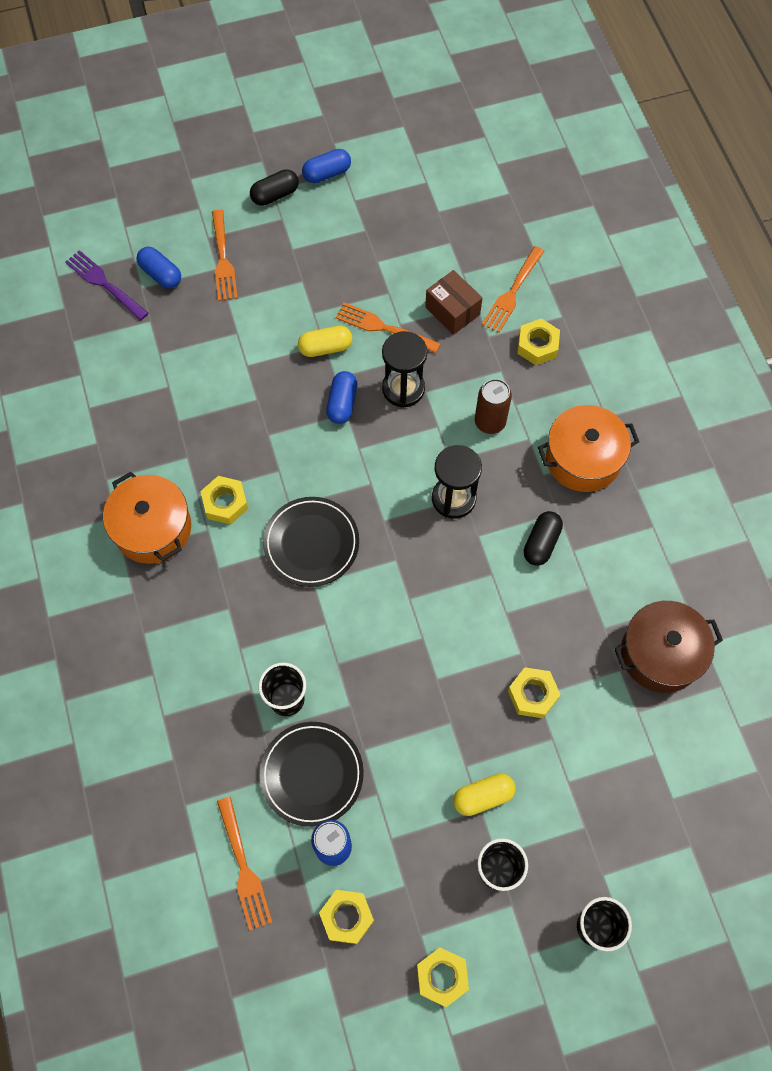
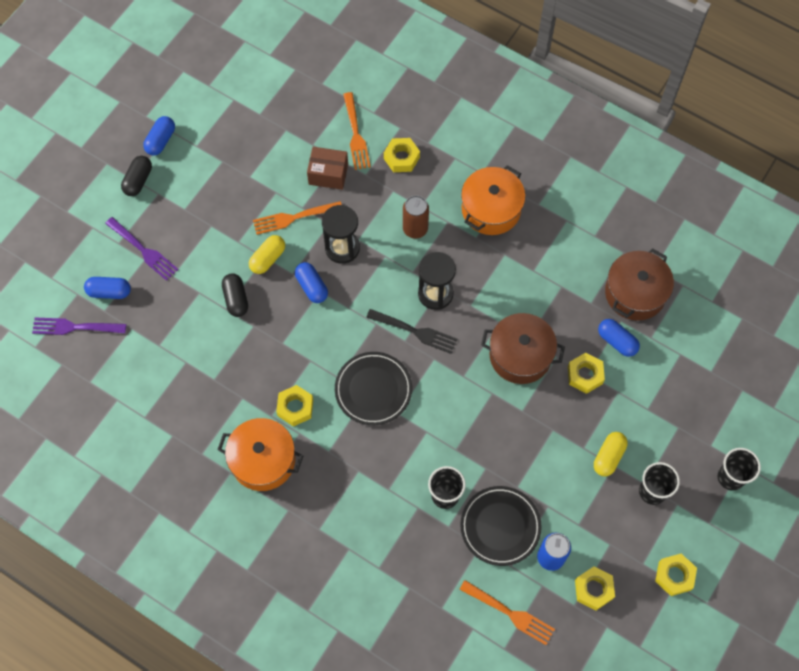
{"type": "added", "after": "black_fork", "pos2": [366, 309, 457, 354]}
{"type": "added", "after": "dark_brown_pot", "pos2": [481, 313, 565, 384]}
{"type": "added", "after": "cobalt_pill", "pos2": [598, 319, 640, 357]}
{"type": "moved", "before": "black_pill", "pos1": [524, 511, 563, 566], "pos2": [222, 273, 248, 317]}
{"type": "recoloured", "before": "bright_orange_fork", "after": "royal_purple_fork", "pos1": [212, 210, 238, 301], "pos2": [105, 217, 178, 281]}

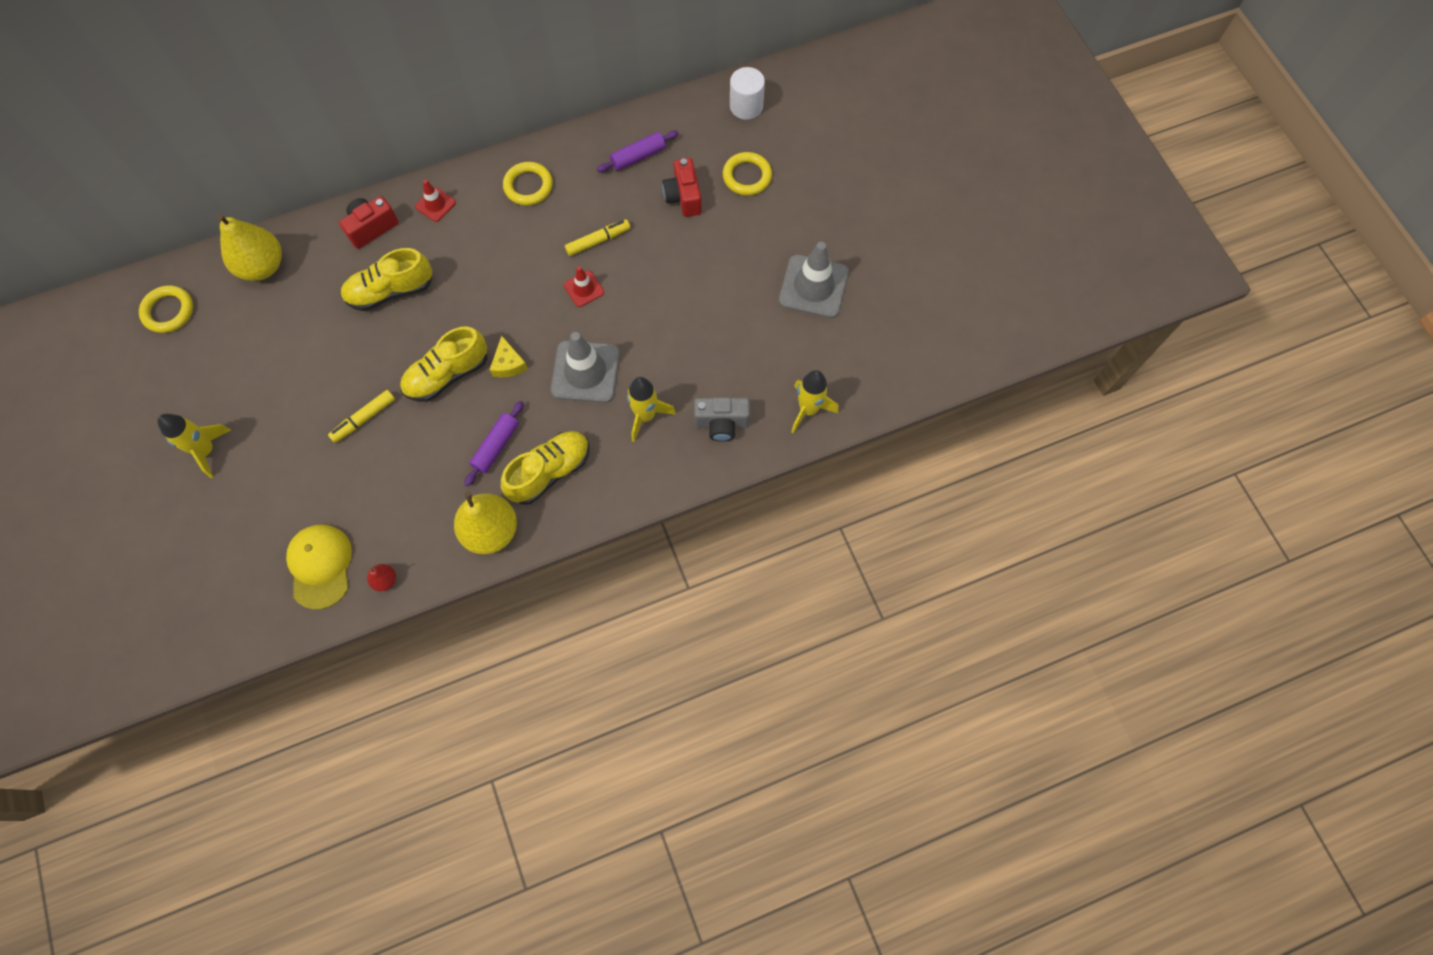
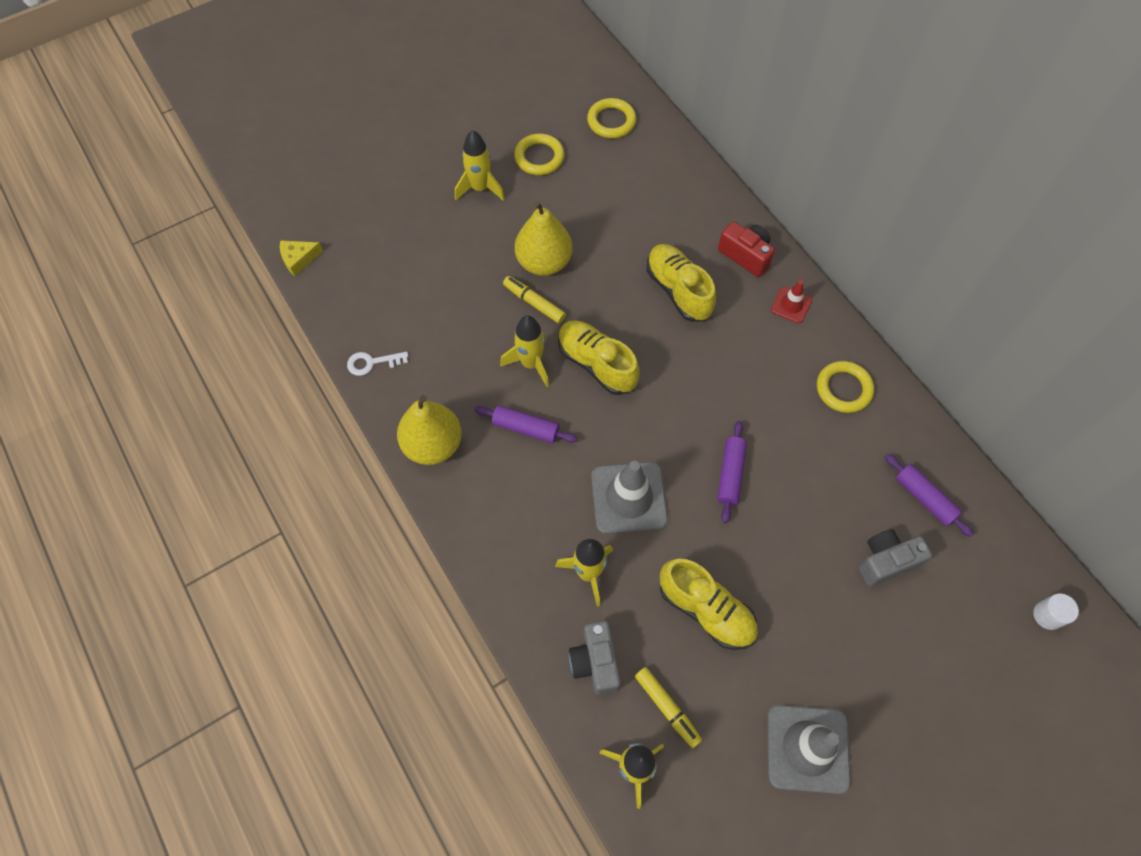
{"type": "removed", "before": "bright_yellow_cap", "pos1": [286, 524, 352, 610]}
{"type": "added", "after": "bright_yellow_spaceship", "pos2": [500, 315, 549, 387]}
{"type": "moved", "before": "bright_yellow_pear_fruit", "pos1": [217, 214, 282, 281], "pos2": [515, 201, 573, 276]}
{"type": "moved", "before": "bright_yellow_piece_of_cheese", "pos1": [490, 336, 528, 378], "pos2": [280, 240, 323, 276]}
{"type": "moved", "before": "bright_yellow_shoe", "pos1": [501, 431, 590, 505], "pos2": [660, 559, 758, 650]}
{"type": "moved", "before": "bright_yellow_felt_pen", "pos1": [565, 219, 630, 256], "pos2": [635, 667, 702, 748]}
{"type": "moved", "before": "bright_yellow_hoop", "pos1": [723, 152, 772, 196], "pos2": [514, 133, 565, 175]}
{"type": "replaced", "before": "scarlet_pear_fruit", "after": "pure_white_key", "pos1": [367, 564, 396, 592], "pos2": [347, 352, 408, 376]}
{"type": "replaced", "before": "scarlet_road_cone", "after": "royal_purple_rolling_pin", "pos1": [564, 266, 604, 307], "pos2": [717, 421, 747, 523]}
{"type": "recoloured", "before": "scarlet_photo_camera", "after": "grey_photo_camera", "pos1": [662, 158, 702, 217], "pos2": [859, 529, 932, 586]}
{"type": "resized", "before": "pure_white_cylinder_shape", "pos1": [730, 67, 765, 120], "pos2": [1033, 593, 1079, 630], "scale": 0.66}

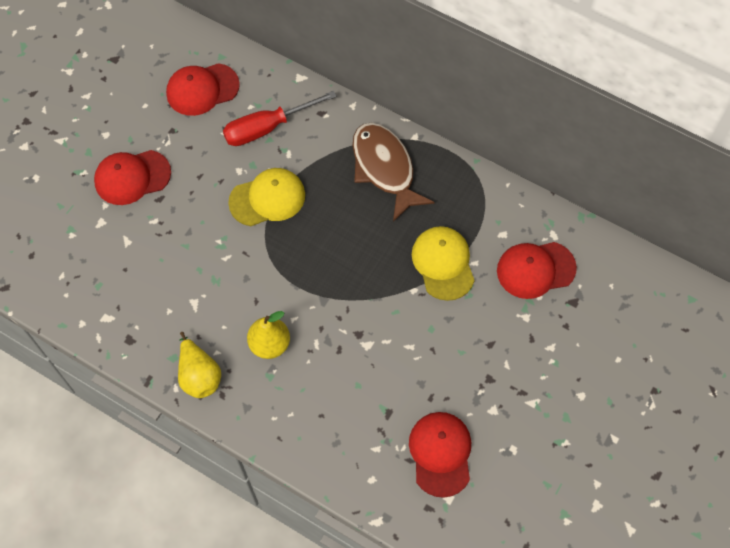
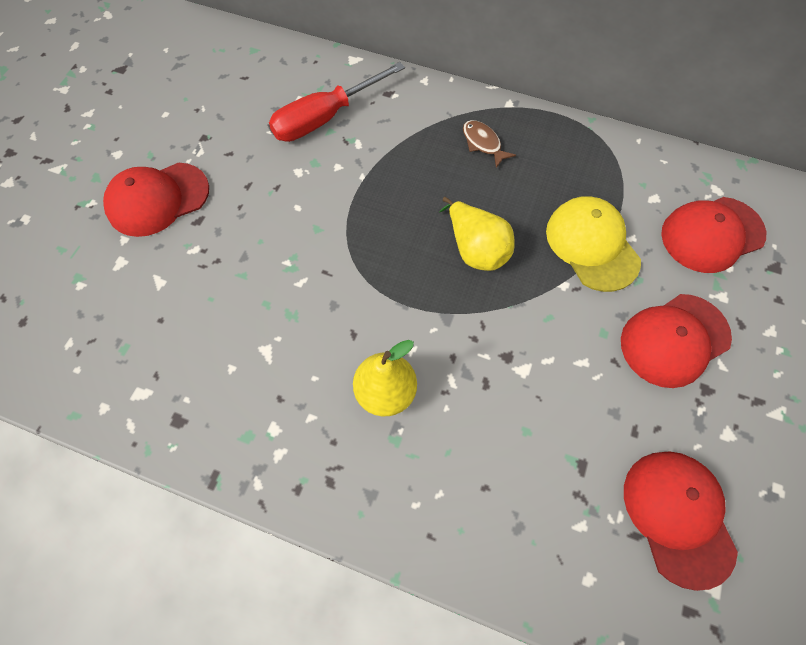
{"type": "removed", "before": "bright_yellow_cap", "pos1": [228, 168, 305, 226]}
{"type": "moved", "before": "scarlet_cap", "pos1": [166, 63, 240, 116], "pos2": [621, 294, 732, 388]}
{"type": "moved", "before": "bright_yellow_pear_fruit", "pos1": [178, 332, 221, 398], "pos2": [439, 197, 515, 271]}
{"type": "resized", "before": "dark_brown_fish_figure", "pos1": [353, 123, 434, 222], "pos2": [463, 120, 516, 168], "scale": 0.44}

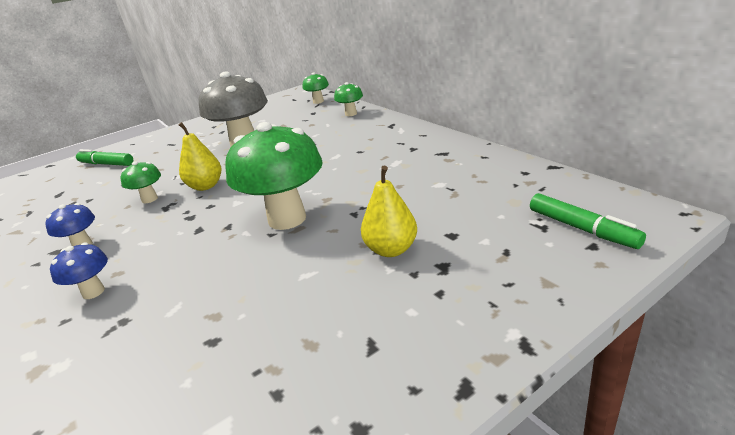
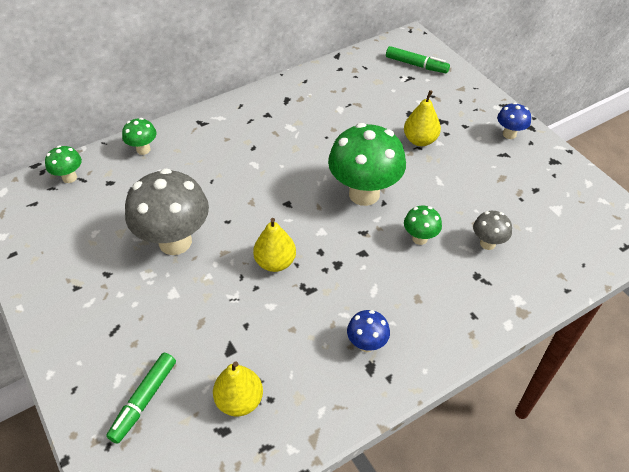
{"type": "added", "after": "bright_yellow_pear_fruit", "pos2": [213, 361, 263, 417]}
{"type": "added", "after": "grey_fungus", "pos2": [473, 211, 512, 250]}
{"type": "moved", "before": "cobalt_fungus", "pos1": [50, 243, 108, 299], "pos2": [497, 102, 531, 139]}
{"type": "moved", "before": "green_fungus", "pos1": [120, 161, 161, 203], "pos2": [404, 206, 442, 245]}
{"type": "turned", "before": "green_felt_pen", "pos1": [530, 193, 646, 249], "pos2": [386, 46, 450, 73], "turn": 60}

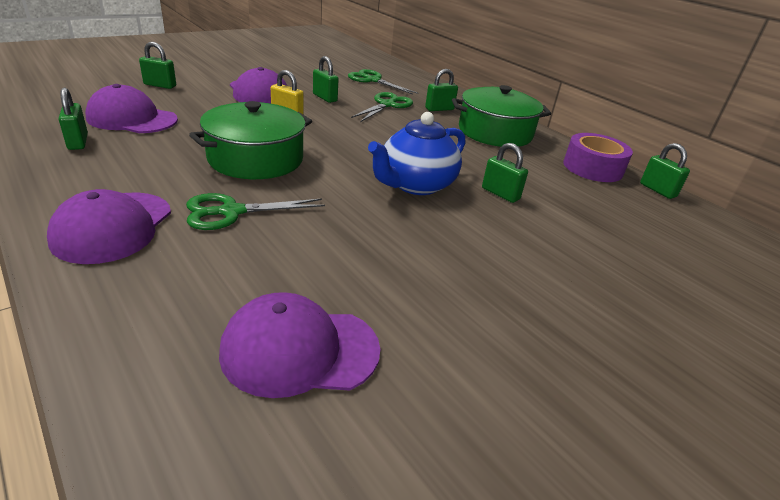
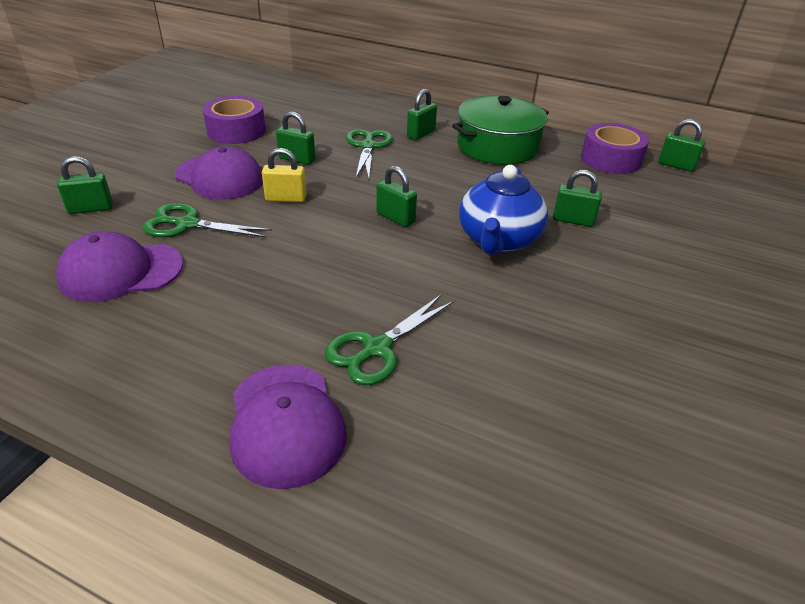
{"type": "removed", "before": "green_pot", "pos1": [189, 101, 312, 179]}
{"type": "removed", "before": "royal_purple_cap", "pos1": [219, 292, 380, 398]}
{"type": "added", "after": "royal_purple_tape", "pos2": [203, 96, 266, 144]}
{"type": "moved", "before": "green_lock", "pos1": [59, 88, 88, 150], "pos2": [376, 166, 417, 227]}
{"type": "moved", "before": "green_shears", "pos1": [348, 69, 418, 95], "pos2": [142, 203, 272, 238]}

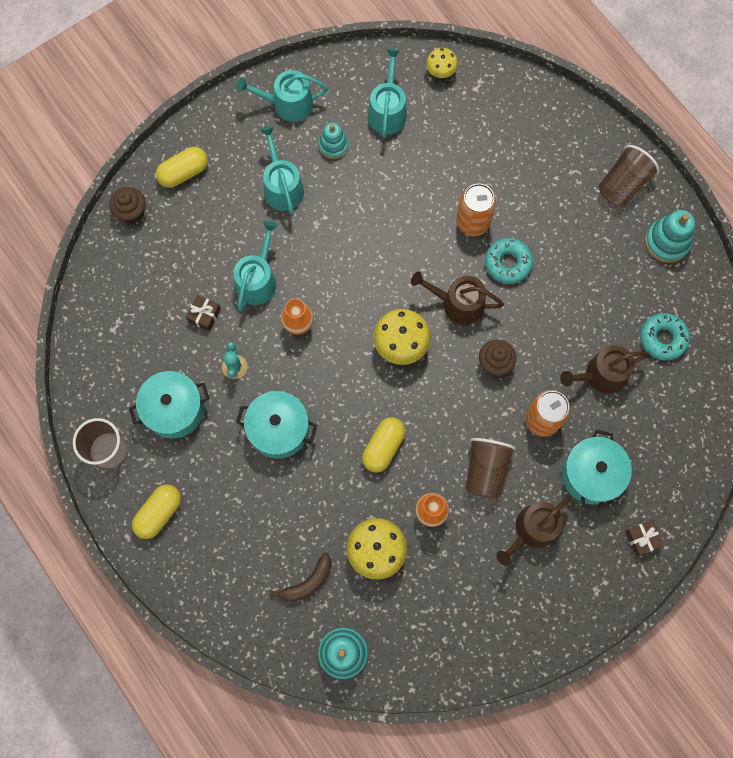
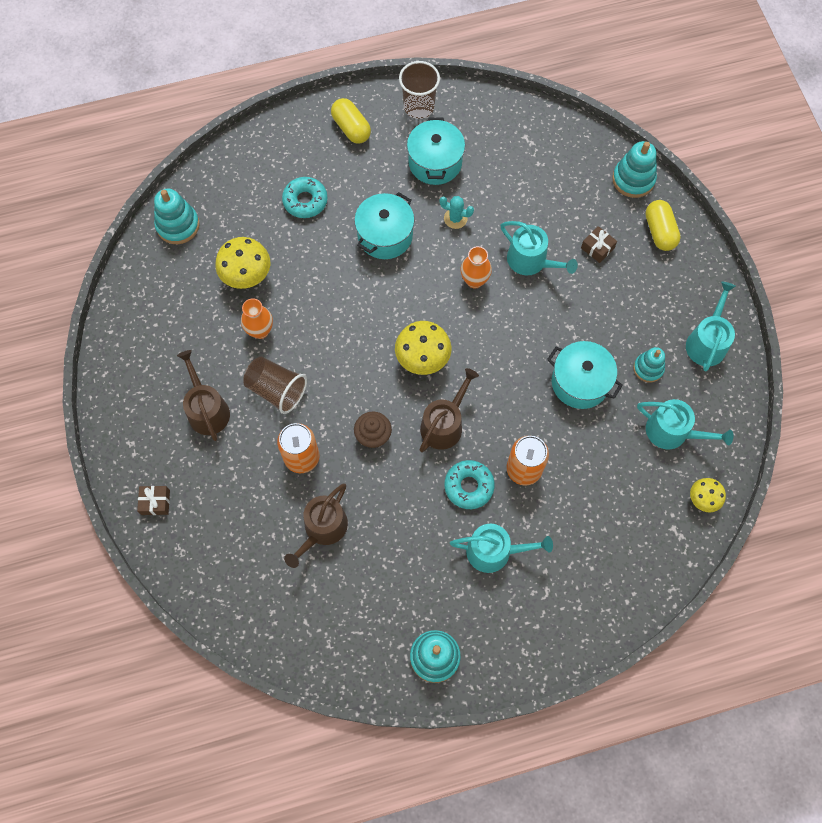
{"type": "removed", "before": "dark_brown_toy_banana", "pos1": [270, 553, 331, 602]}
{"type": "removed", "before": "bright_yellow_pill", "pos1": [362, 417, 405, 473]}
{"type": "removed", "before": "dark_brown_beaker", "pos1": [599, 145, 659, 207]}
{"type": "moved", "before": "dark_brown_gift", "pos1": [186, 295, 221, 331], "pos2": [581, 226, 617, 263]}
{"type": "moved", "before": "turquoise_watering_can", "pos1": [260, 126, 304, 215], "pos2": [450, 524, 553, 573]}
{"type": "moved", "before": "turquoise_pot", "pos1": [562, 430, 632, 511], "pos2": [547, 341, 623, 409]}
{"type": "moved", "before": "turquoise_donut", "pos1": [640, 313, 690, 361], "pos2": [282, 177, 328, 218]}
{"type": "replaced", "before": "dark_brown_cupcake", "after": "turquoise_stacking_rings", "pos1": [109, 187, 146, 223], "pos2": [612, 141, 657, 198]}
{"type": "turned", "before": "dark_brown_watering_can", "pos1": [560, 345, 649, 394], "pos2": [284, 483, 348, 568], "turn": -150}

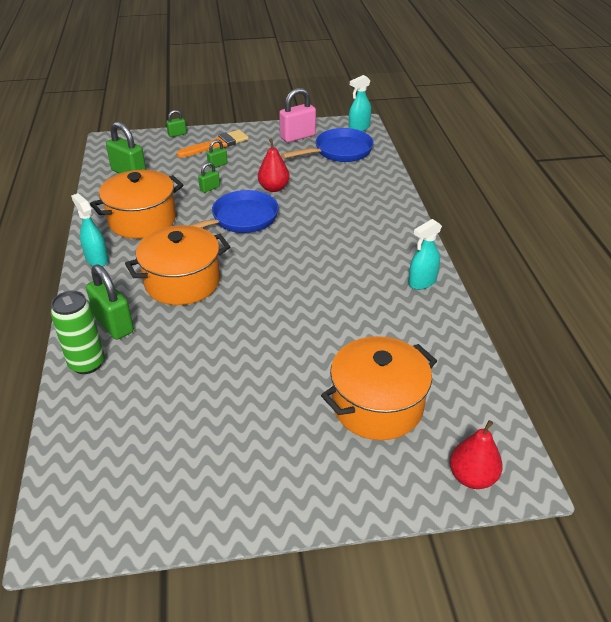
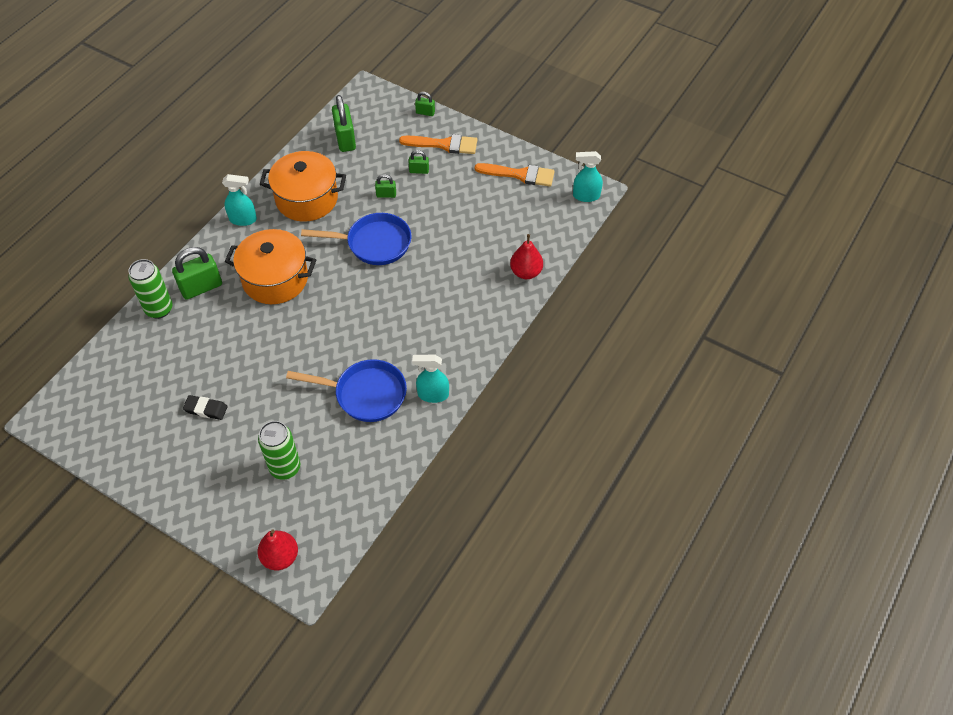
{"type": "added", "after": "black_eraser", "pos2": [183, 395, 228, 420]}
{"type": "moved", "before": "scarlet_pear_fruit", "pos1": [258, 139, 290, 192], "pos2": [510, 234, 543, 279]}
{"type": "moved", "before": "cobalt_pan", "pos1": [281, 128, 374, 162], "pos2": [286, 359, 407, 422]}
{"type": "replaced", "before": "rosy_lock", "after": "bright_orange_brush", "pos1": [279, 88, 316, 143], "pos2": [475, 163, 555, 187]}
{"type": "replaced", "before": "bright_orange_pot", "after": "green_can", "pos1": [321, 336, 437, 440], "pos2": [258, 421, 300, 480]}
{"type": "turned", "before": "turquoise_sprayer", "pos1": [71, 193, 109, 267], "pos2": [222, 174, 257, 226], "turn": 90}
{"type": "turned", "before": "green_lock", "pos1": [86, 264, 134, 340], "pos2": [172, 247, 222, 300], "turn": 60}

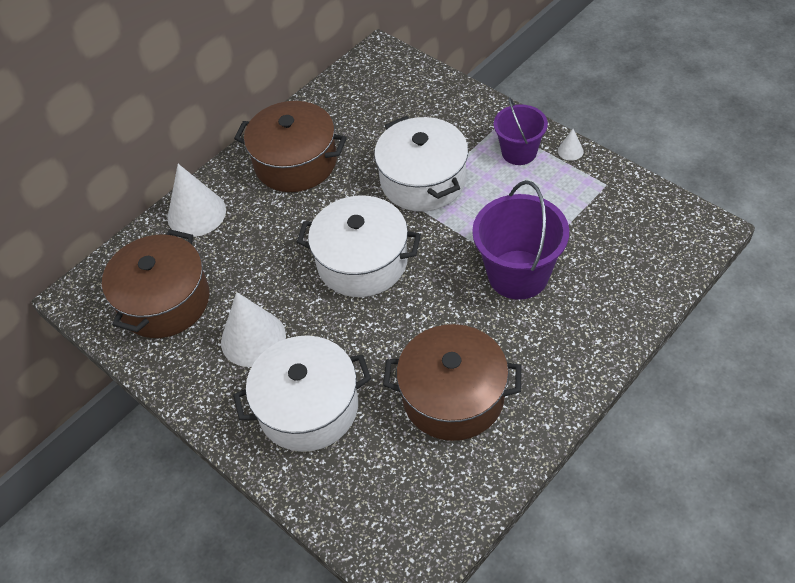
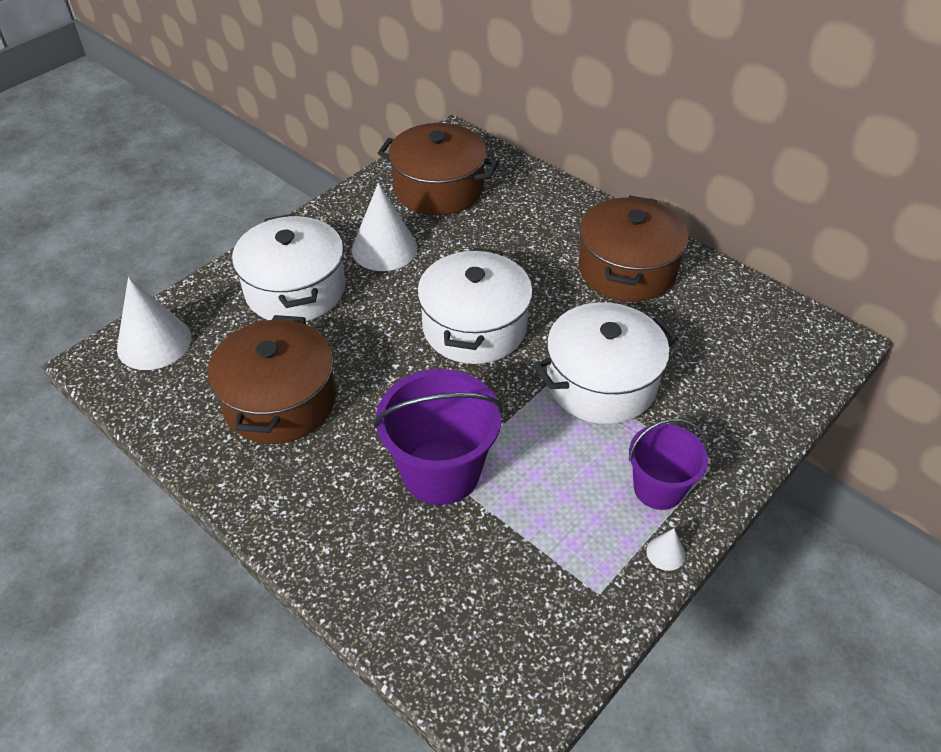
{"type": "moved", "before": "pure_white_cone", "pos1": [167, 164, 226, 237], "pos2": [117, 277, 191, 370]}

